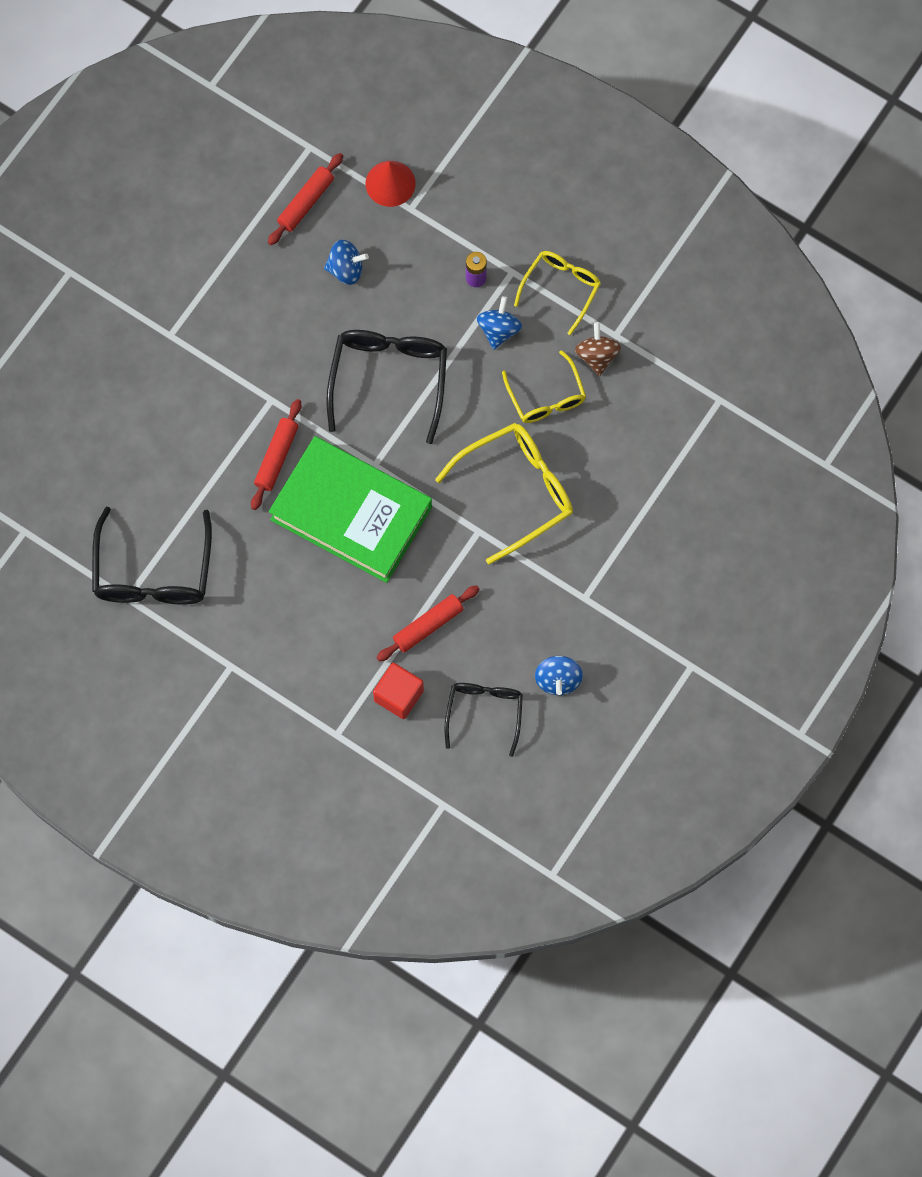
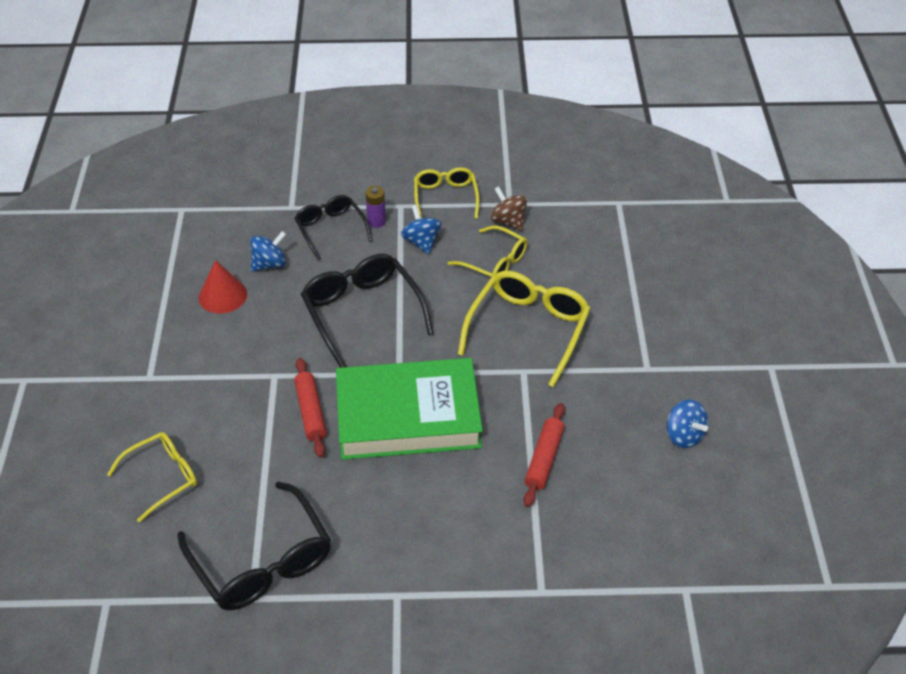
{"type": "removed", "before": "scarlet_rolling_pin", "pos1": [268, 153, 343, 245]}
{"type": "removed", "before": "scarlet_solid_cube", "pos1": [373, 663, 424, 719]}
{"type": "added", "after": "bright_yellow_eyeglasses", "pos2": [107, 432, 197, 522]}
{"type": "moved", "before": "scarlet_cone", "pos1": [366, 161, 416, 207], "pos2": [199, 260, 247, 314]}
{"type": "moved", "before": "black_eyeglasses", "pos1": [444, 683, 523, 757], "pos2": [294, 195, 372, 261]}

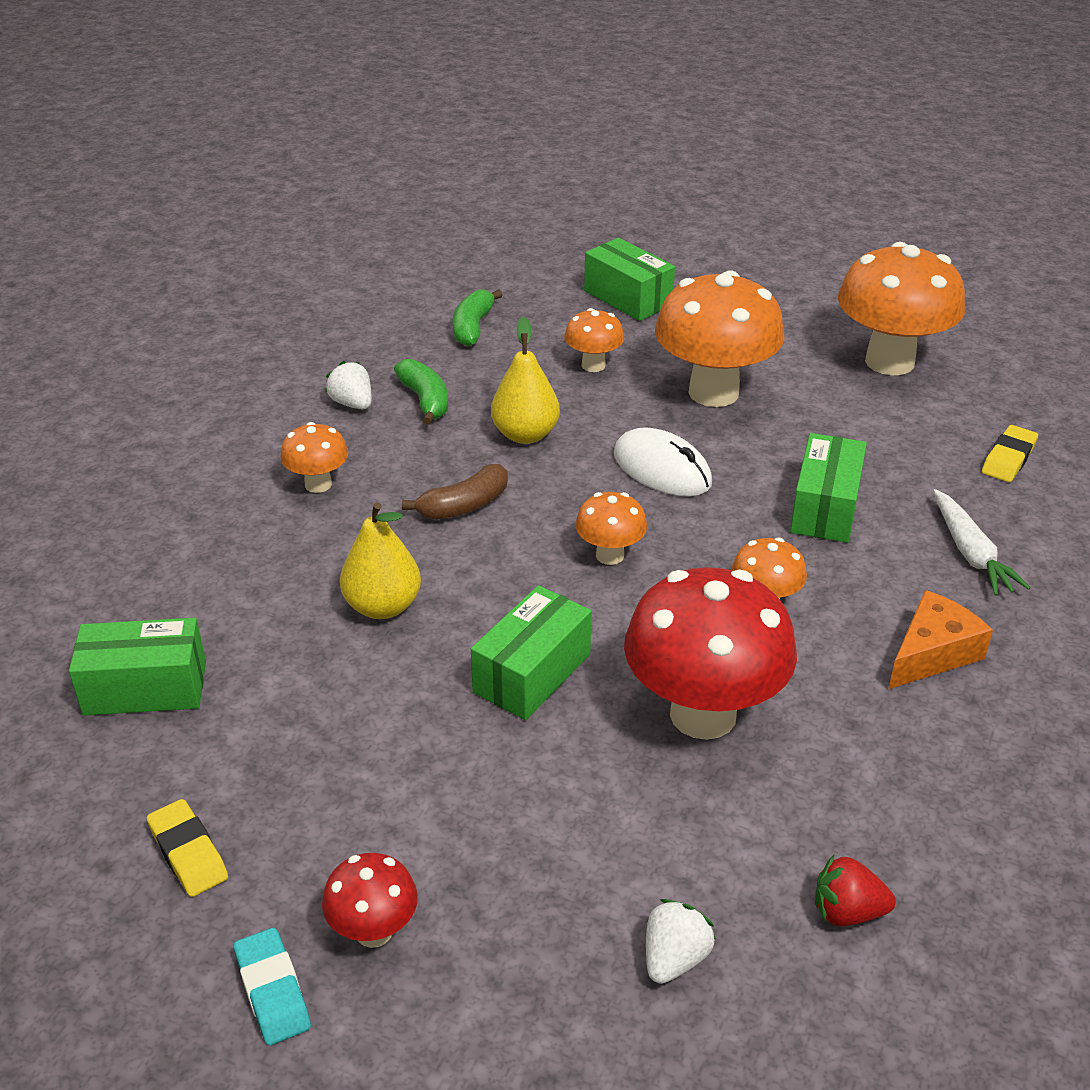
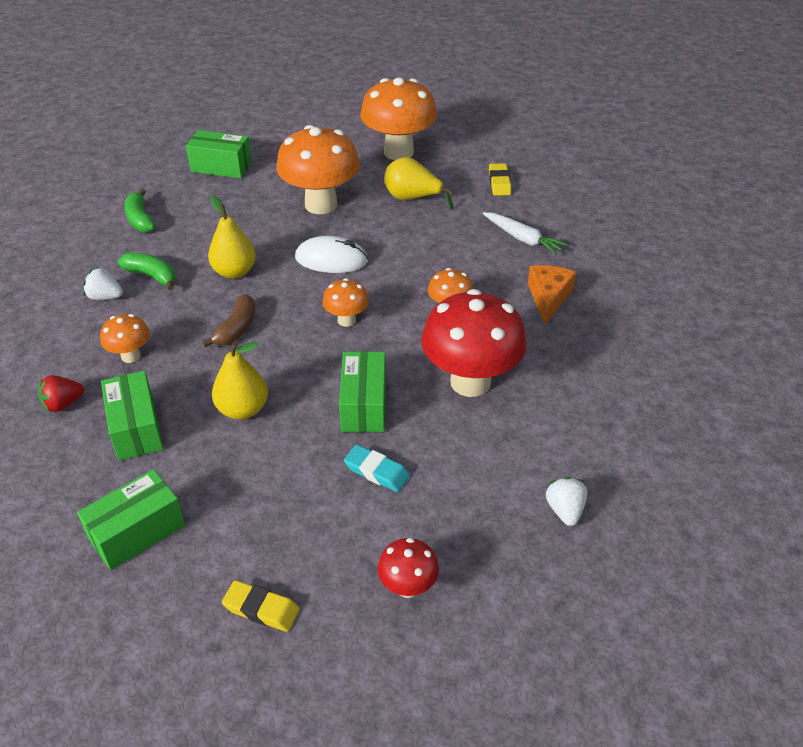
{"type": "removed", "before": "bright_orange_fungus", "pos1": [564, 308, 624, 372]}
{"type": "added", "after": "bright_yellow_pear_fruit", "pos2": [384, 157, 454, 210]}
{"type": "moved", "before": "turquoise_eraser", "pos1": [234, 928, 311, 1045], "pos2": [344, 445, 410, 492]}
{"type": "moved", "before": "green_box", "pos1": [790, 433, 867, 543], "pos2": [101, 371, 163, 461]}
{"type": "moved", "before": "scarlet_berry", "pos1": [815, 855, 896, 926], "pos2": [38, 375, 84, 412]}

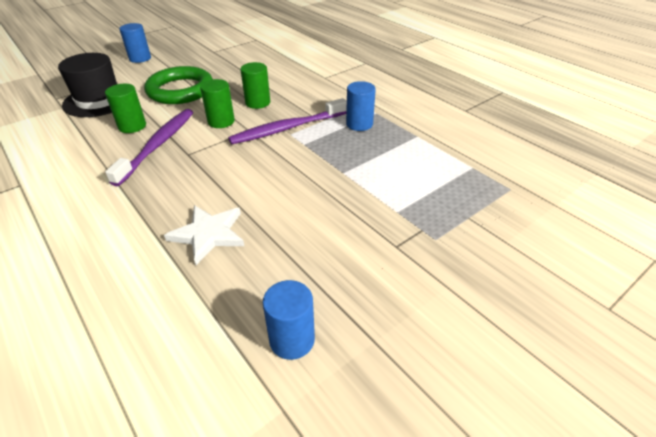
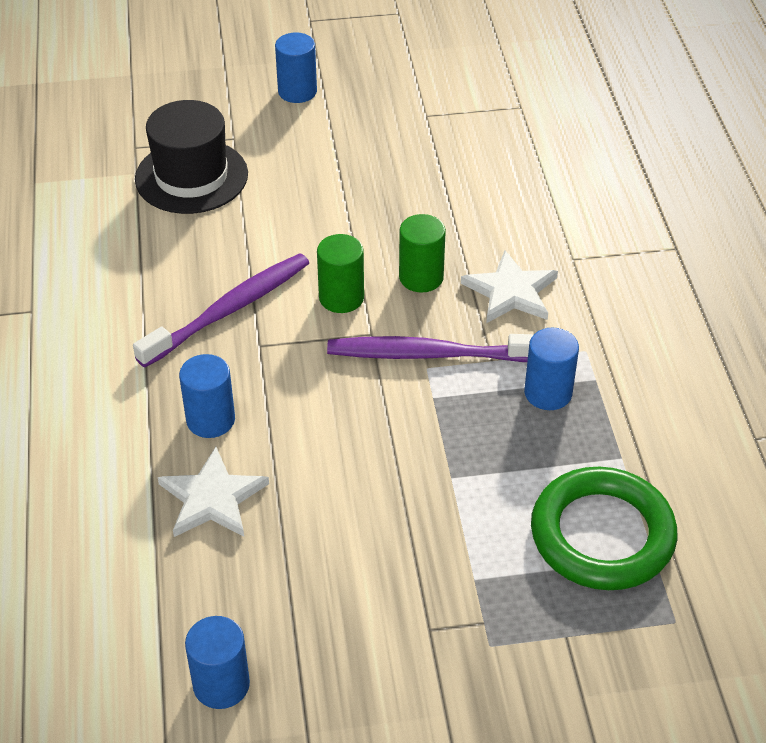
{"type": "removed", "before": "green_cylinder_shape", "pos1": [105, 84, 146, 133]}
{"type": "added", "after": "cobalt_cylinder_shape", "pos2": [179, 354, 235, 438]}
{"type": "added", "after": "pure_white_star_shape", "pos2": [461, 250, 558, 323]}
{"type": "moved", "before": "green_hoop", "pos1": [144, 66, 213, 104], "pos2": [531, 467, 677, 590]}

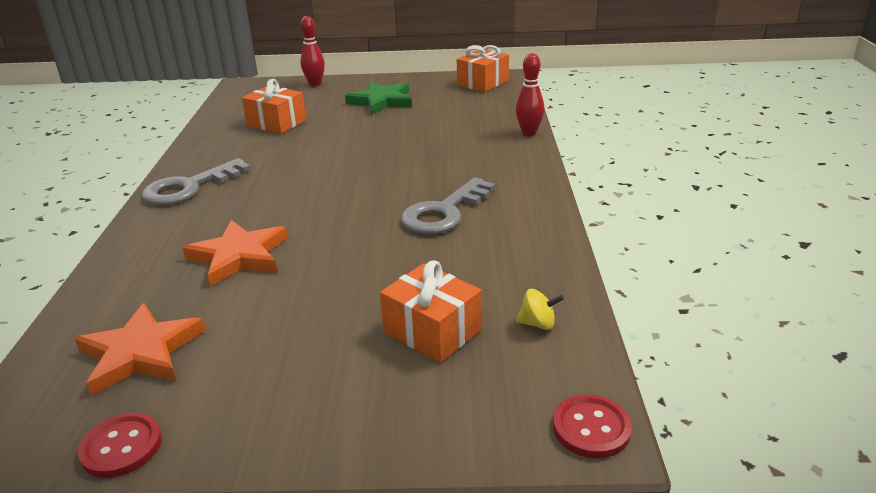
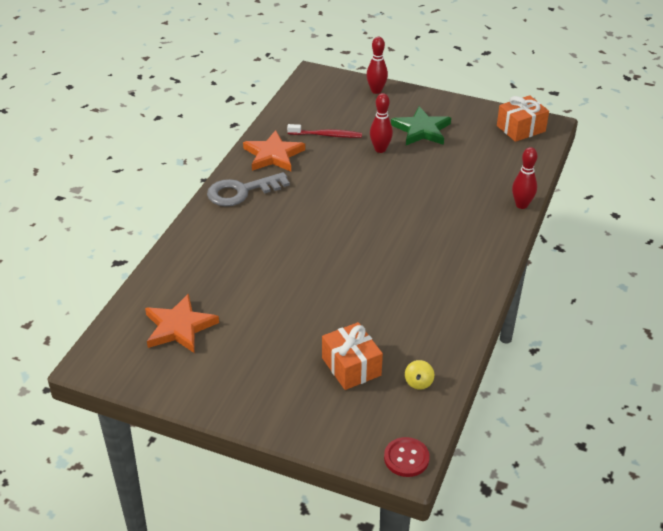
{"type": "removed", "before": "scarlet_sewing_button", "pos1": [78, 413, 162, 478]}
{"type": "removed", "before": "grey_key", "pos1": [401, 177, 495, 234]}
{"type": "added", "after": "scarlet_bowling_pin", "pos2": [370, 93, 393, 153]}
{"type": "moved", "before": "bright_orange_star_shape", "pos1": [182, 220, 288, 286], "pos2": [243, 130, 305, 171]}
{"type": "replaced", "before": "bright_orange_gift", "after": "scarlet_dental_brush", "pos1": [242, 79, 306, 134], "pos2": [287, 124, 362, 138]}
{"type": "turned", "before": "bright_yellow_whirligig", "pos1": [516, 289, 564, 330], "pos2": [405, 360, 434, 390], "turn": 75}

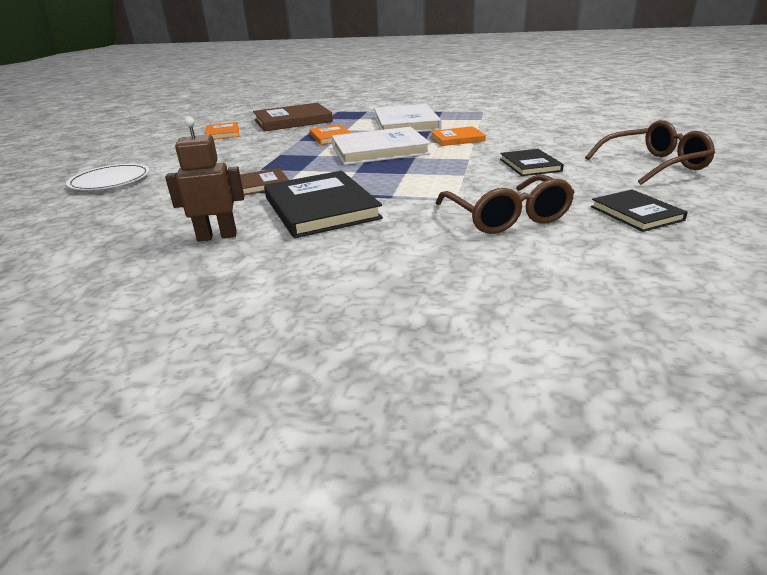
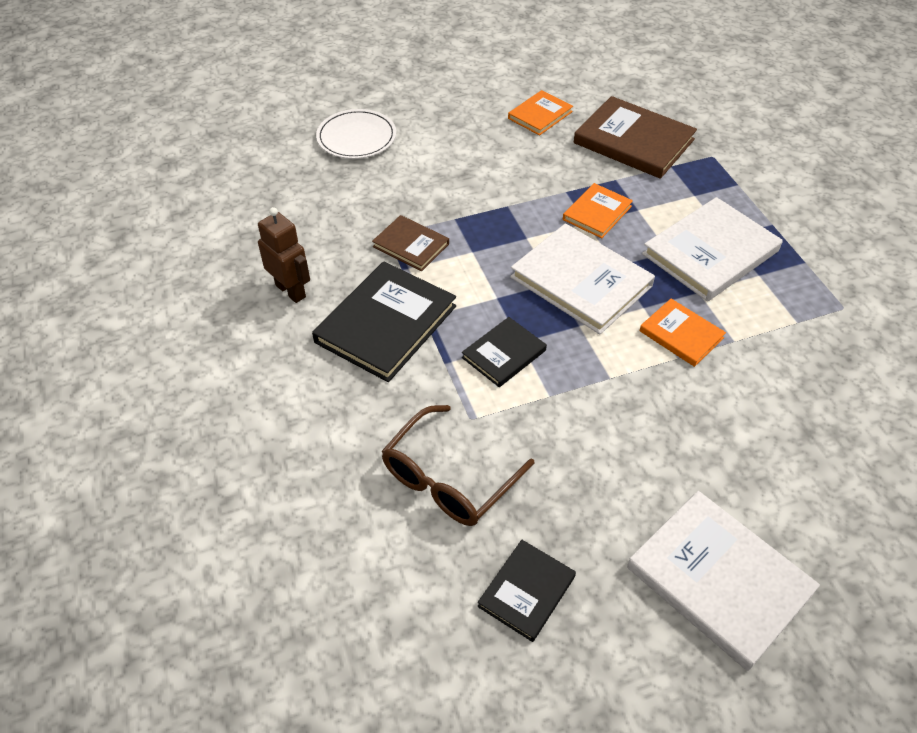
{"type": "moved", "before": "black_book", "pos1": [500, 149, 564, 176], "pos2": [462, 317, 547, 387]}
{"type": "replaced", "before": "dark_brown_eyeglasses", "after": "pure_white_book", "pos1": [585, 120, 715, 185], "pos2": [627, 491, 820, 671]}

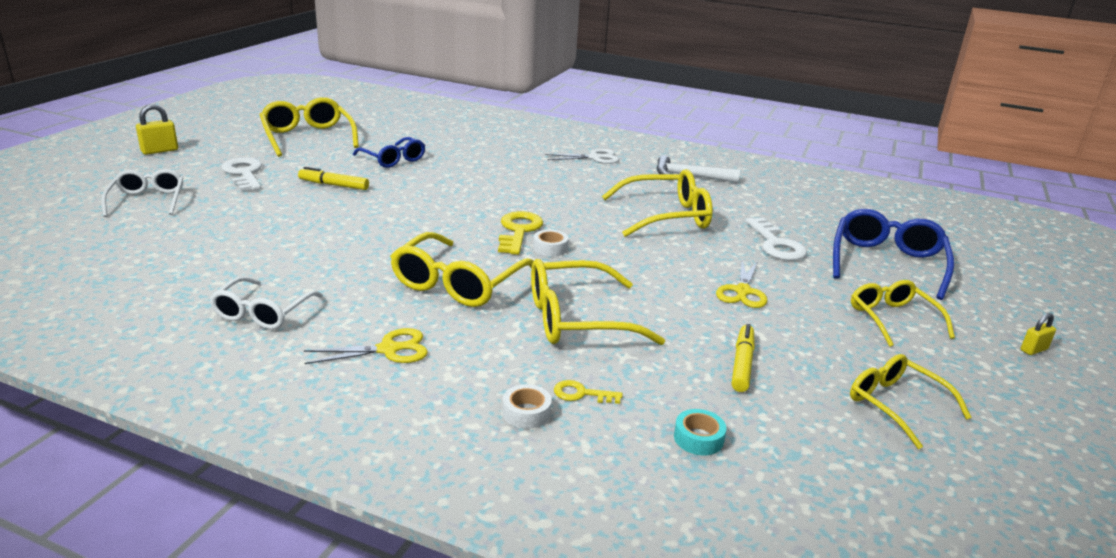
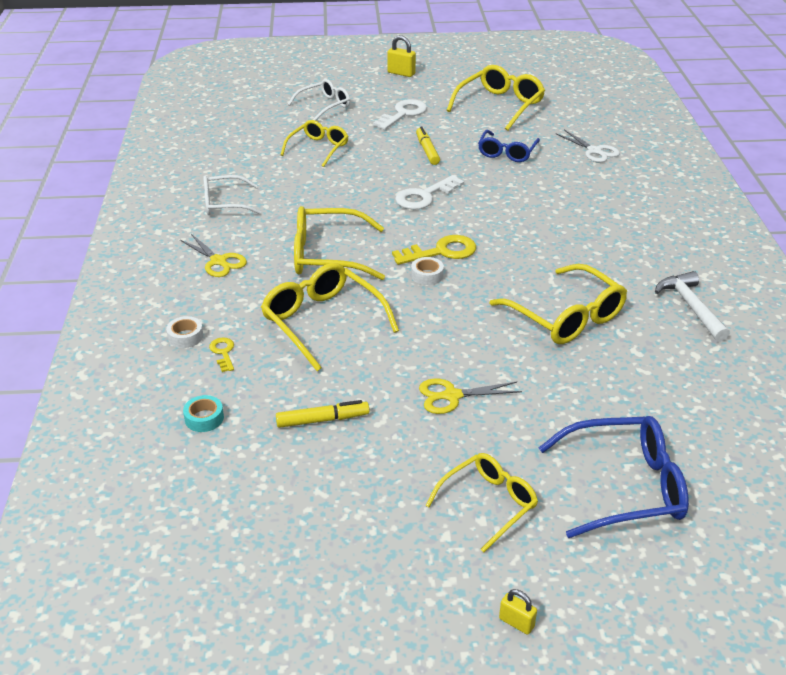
{"type": "moved", "before": "pure_white_shears", "pos1": [545, 149, 619, 164], "pos2": [556, 130, 620, 162]}
{"type": "moved", "before": "pure_white_key", "pos1": [745, 218, 807, 260], "pos2": [395, 175, 464, 209]}
{"type": "moved", "before": "bright_yellow_eyeglasses", "pos1": [850, 354, 972, 449], "pos2": [281, 120, 349, 167]}

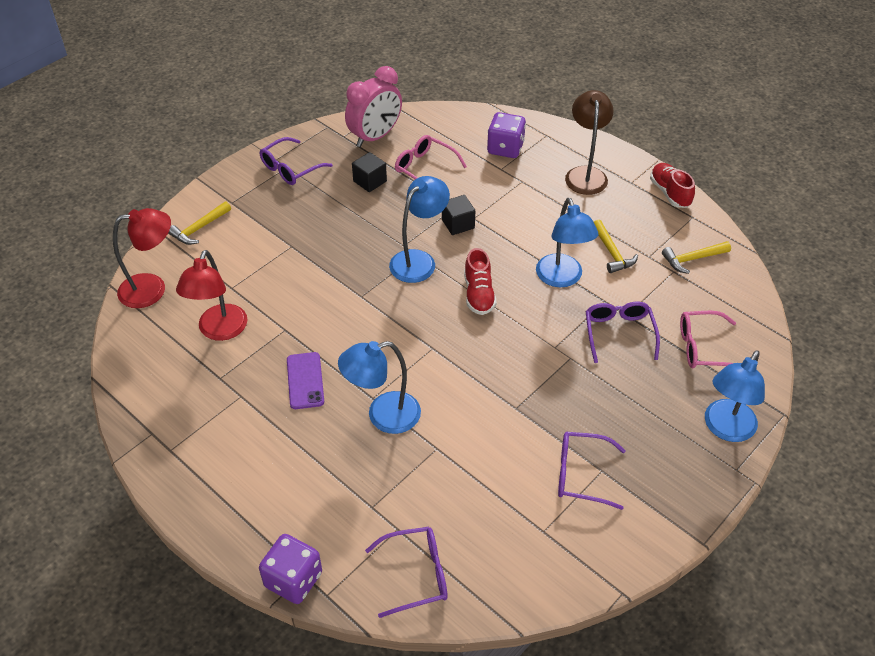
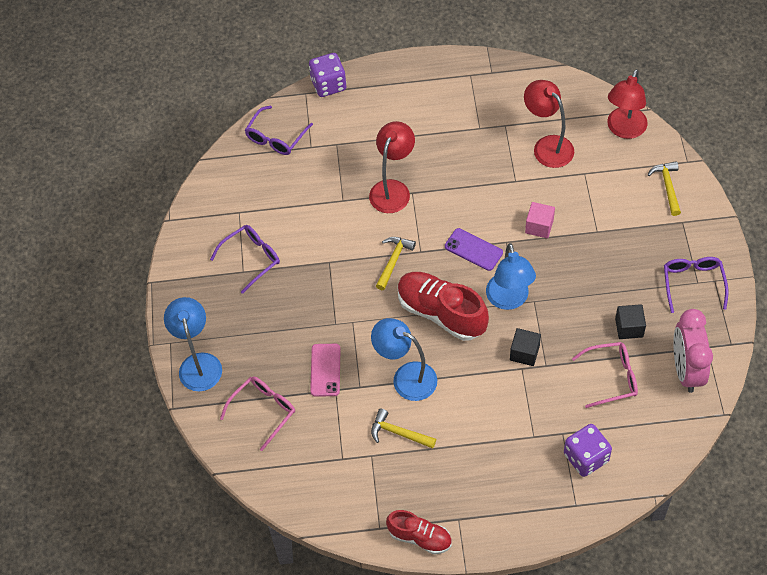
{"type": "removed", "before": "dark_brown_lamp", "pos1": [565, 90, 614, 195]}
{"type": "added", "after": "rosy_solid_cube", "pos2": [525, 202, 555, 238]}
{"type": "moved", "before": "royal_purple_mobile_phone", "pos1": [287, 352, 324, 409], "pos2": [445, 228, 503, 271]}
{"type": "moved", "before": "bright_yellow_claw_hammer", "pos1": [662, 241, 731, 274], "pos2": [376, 237, 416, 290]}
{"type": "replaced", "before": "royal_purple_eyeglasses", "after": "rosy_mobile_phone", "pos1": [585, 301, 660, 363], "pos2": [310, 344, 340, 397]}
{"type": "recoloured", "before": "cobalt_lamp", "after": "scarlet_lamp", "pos1": [338, 341, 421, 434], "pos2": [369, 121, 415, 213]}
{"type": "resized", "before": "scarlet_shoe", "pos1": [464, 248, 497, 315], "pos2": [398, 272, 489, 341], "scale": 1.66}

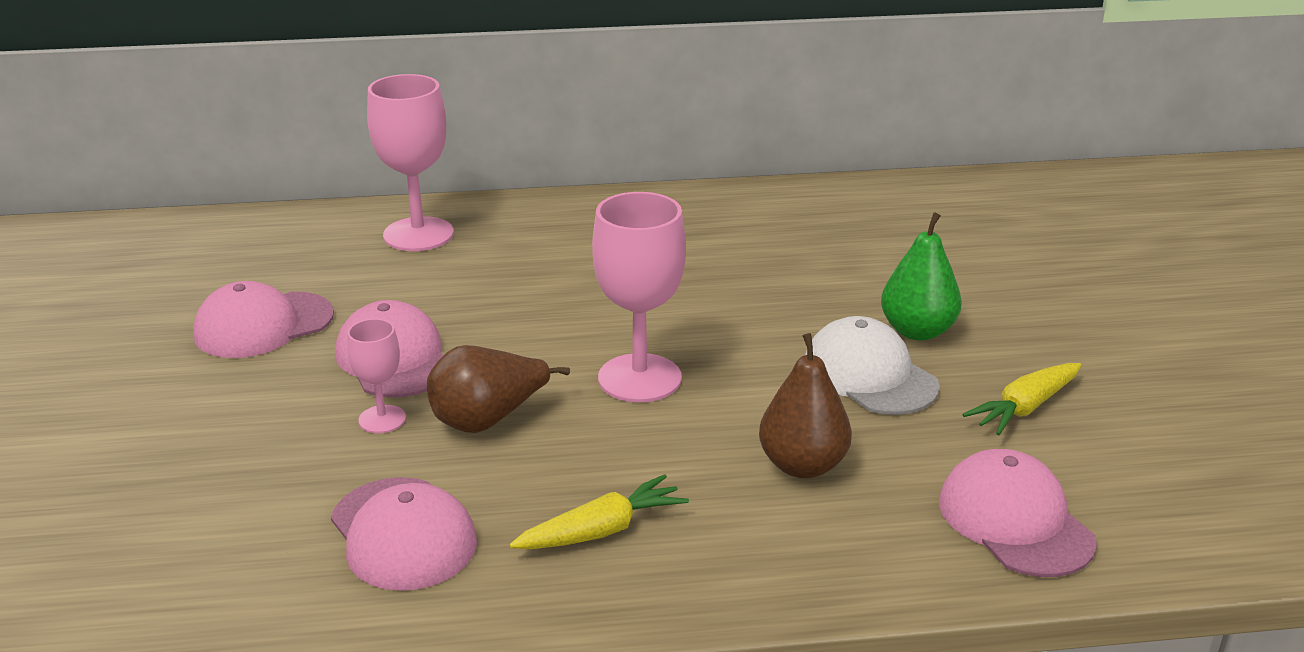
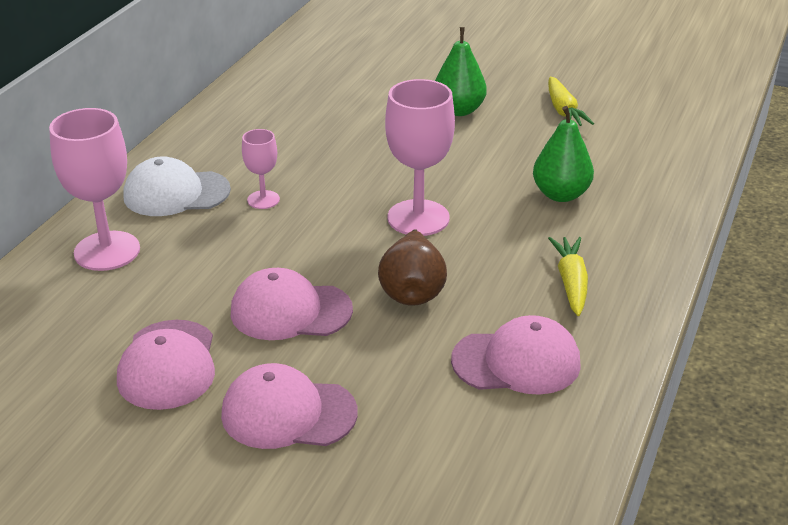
{"type": "moved", "before": "rosy_goblet", "pos1": [347, 319, 406, 433], "pos2": [242, 129, 280, 209]}
{"type": "moved", "before": "pure_white_cap", "pos1": [805, 316, 940, 415], "pos2": [124, 156, 231, 216]}
{"type": "moved", "before": "rosy_cap", "pos1": [939, 449, 1097, 577], "pos2": [221, 363, 358, 449]}
{"type": "recoloured", "before": "dark_brown_pear_fruit", "after": "green_pear_fruit", "pos1": [759, 333, 852, 478], "pos2": [533, 106, 594, 202]}

